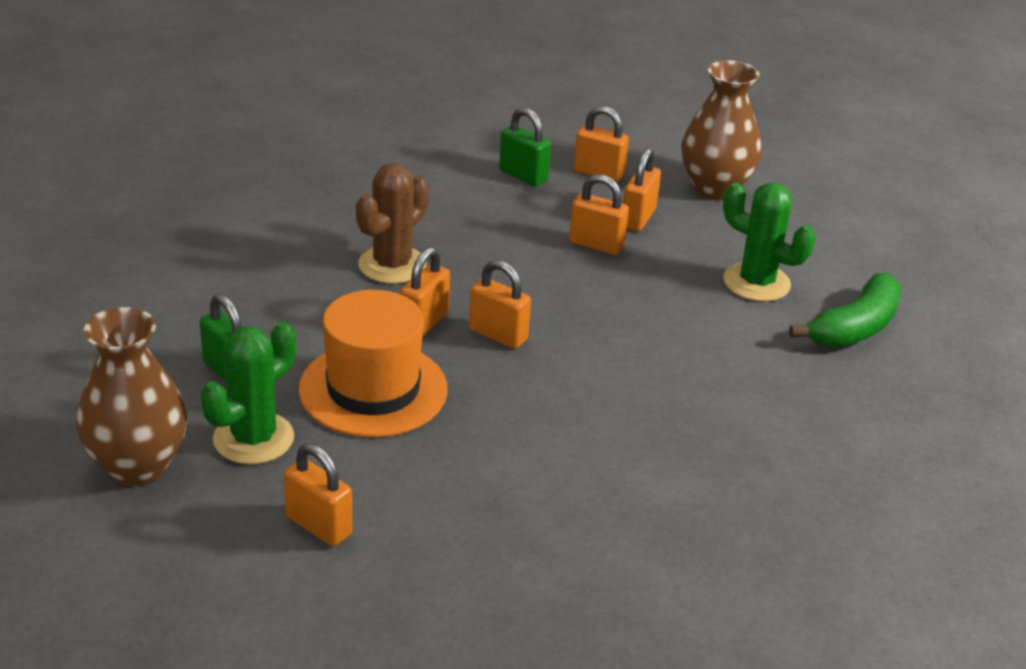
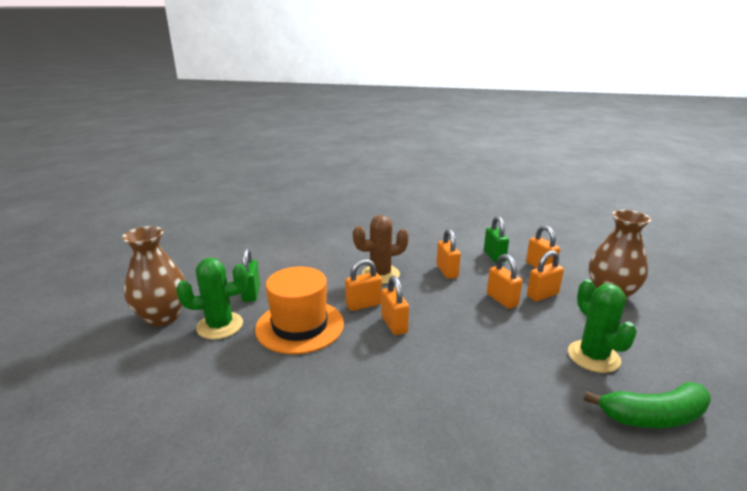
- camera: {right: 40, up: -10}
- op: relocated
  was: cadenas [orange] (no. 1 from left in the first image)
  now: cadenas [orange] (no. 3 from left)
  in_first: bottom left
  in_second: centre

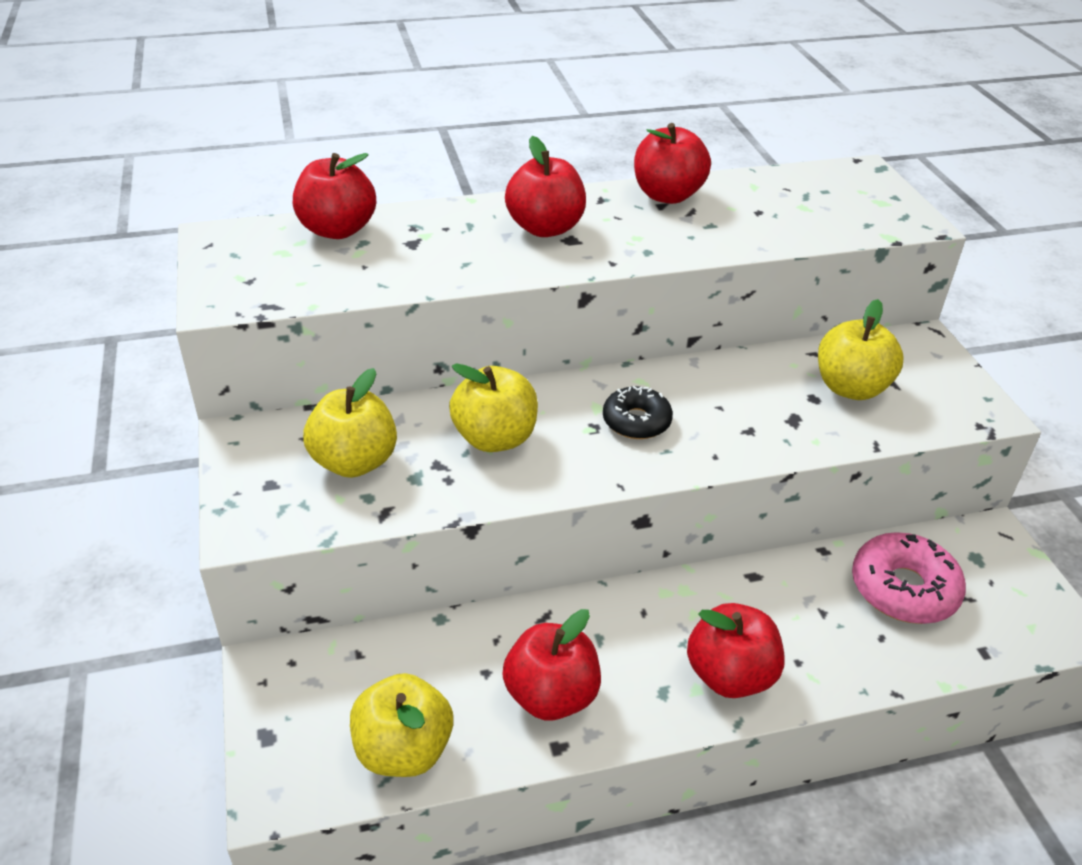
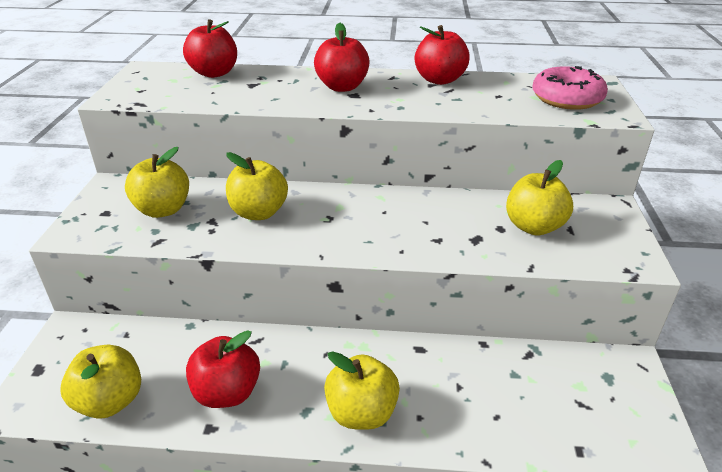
- camera: {right: 20, up: -5}
- op: missing
  was: beignet [noir]
  in_first: centre
- op: relocated
  was: beignet [rose]
  in_first: bottom right
  in_second: top right
- op: colour
  was: pomme [rouge] (no. 5 from left)
  now: pomme [jaune] (no. 4 from left)
  in_first: bottom right
  in_second: bottom centre

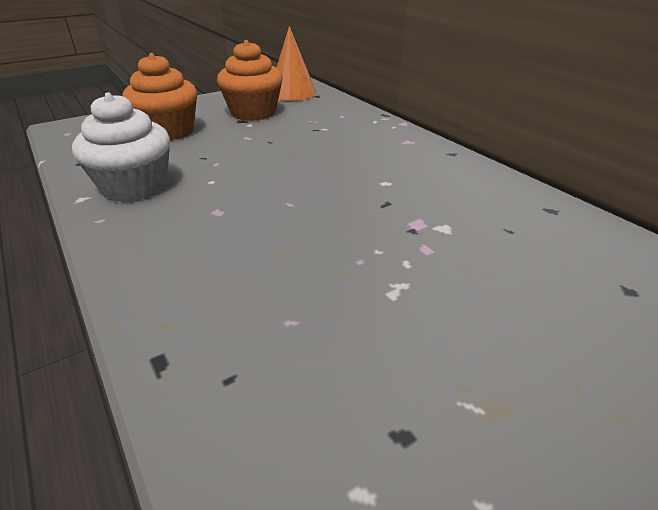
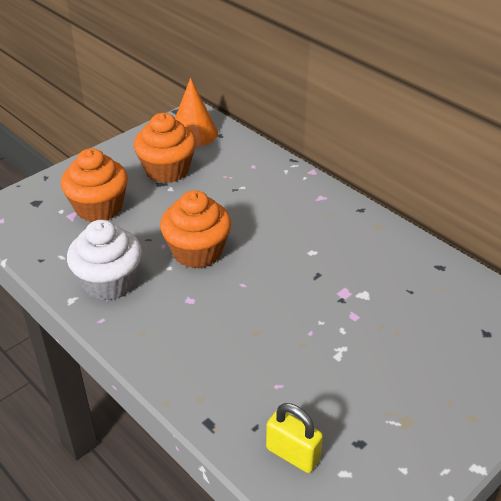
- camera: {right: -10, up: 5}
- op: appeared
  now: muffin [orange] (no. 3 from left)
  in_second: centre
- op: appeared
  now: cadenas [jaune]
  in_second: bottom centre

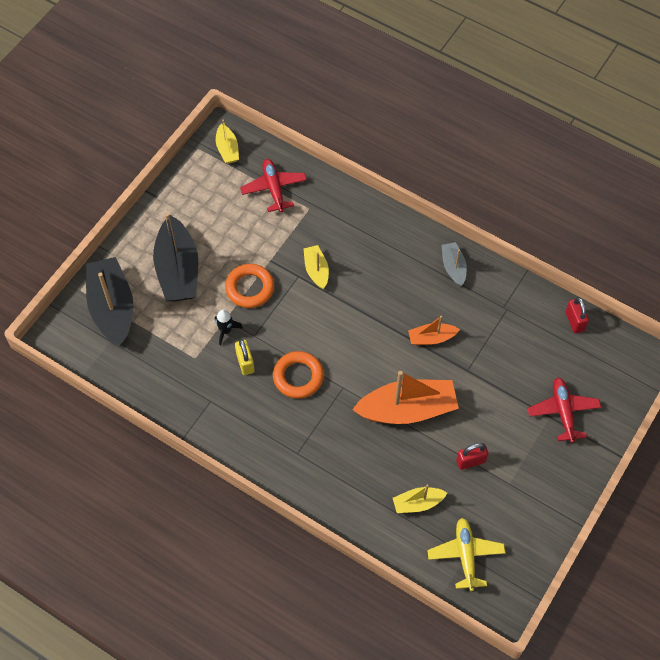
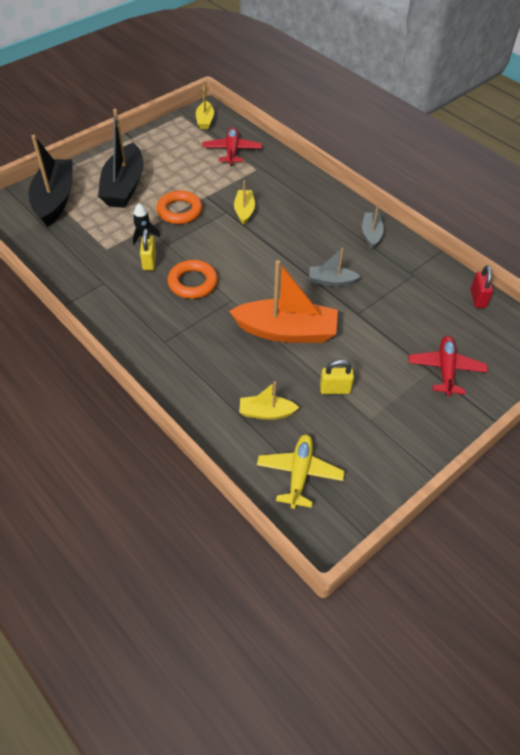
- camera: {right: 15, up: -10}
- op: colour
  was: bateau [orange] (no. 2 from left)
  now: bateau [gris] (no. 1 from left)
  in_first: centre
  in_second: centre
- op: colour
  was: cadenas [rouge] (no. 1 from left)
  now: cadenas [jaune] (no. 2 from left)
  in_first: bottom right
  in_second: centre

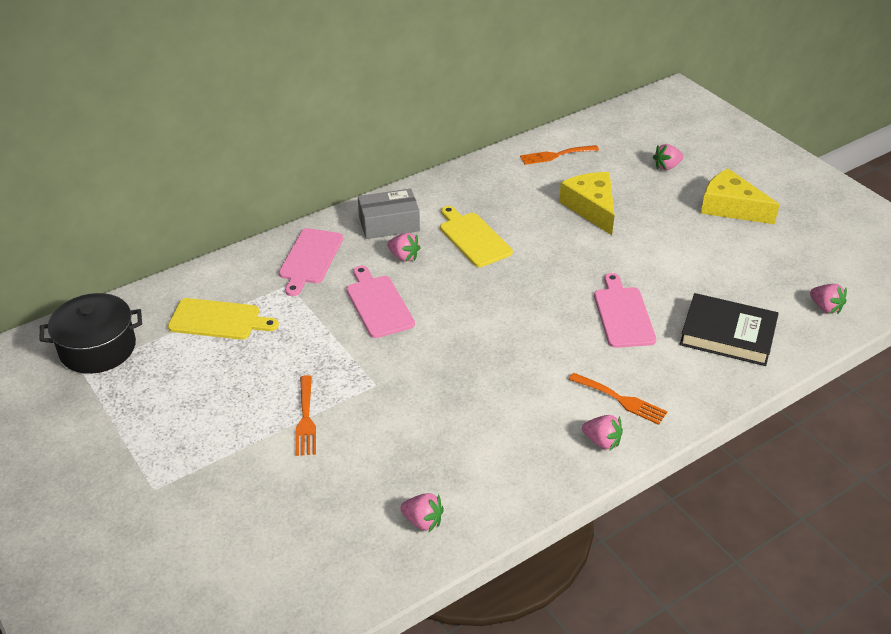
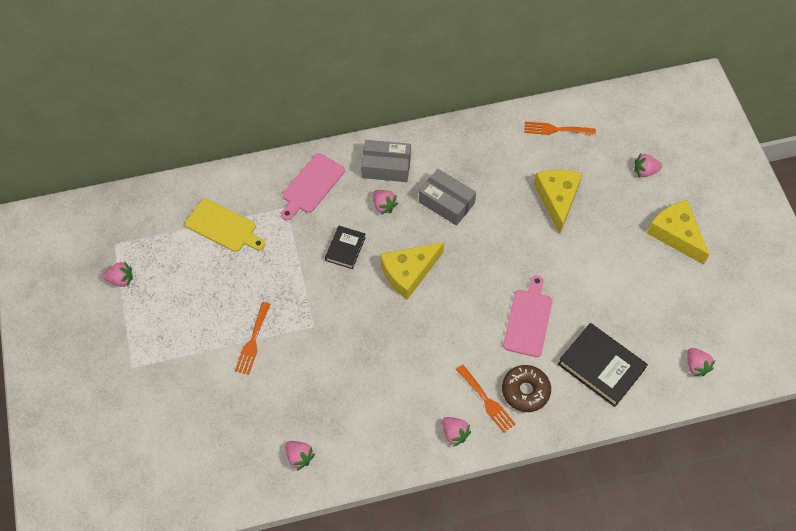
- camera: {right: 20, up: 20}
- op: missing
  was: marmite [noir]
  in_first: middle left
- op: appeared
  now: fraise [rose] (no. 1 from left)
  in_second: middle left
- op: appeared
  now: fromage [jaune] (no. 1 from left)
  in_second: centre
- op: appeared
  now: beignet [marron]
  in_second: bottom centre
- op: exchanged
  was: planche à découper [rose] (no. 2 from left)
  now: livre [noir] (no. 1 from left)
  in_first: centre
  in_second: centre
- op: exchanged
  was: planche à découper [jaune] (no. 2 from left)
  now: boîte [gris] (no. 2 from left)
  in_first: centre
  in_second: centre

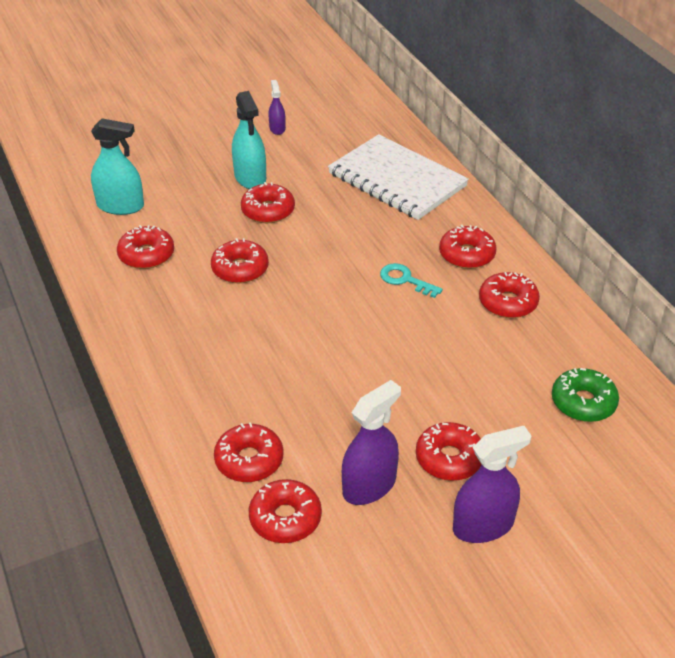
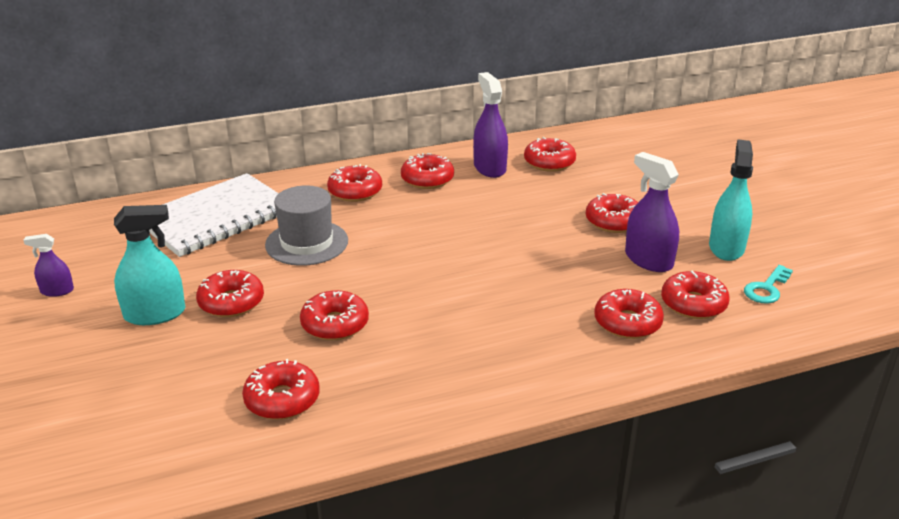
- camera: {right: -85, up: -10}
- op: appeared
  now: chapeau [gris]
  in_second: centre
- op: relocated
  was: vaporisateur [turquoise] (no. 1 from left in the first image)
  now: vaporisateur [turquoise] (no. 2 from left)
  in_first: top left
  in_second: middle right
- op: relocated
  was: clé [turquoise]
  in_first: centre
  in_second: middle right
- op: relocated
  was: vaporisateur [violet] (no. 3 from left in the first image)
  now: vaporisateur [violet] (no. 2 from left)
  in_first: bottom right
  in_second: top centre
- op: colour
  was: beignet [vert]
  now: beignet [rouge] (no. 6 from left)
  in_first: middle right
  in_second: top centre

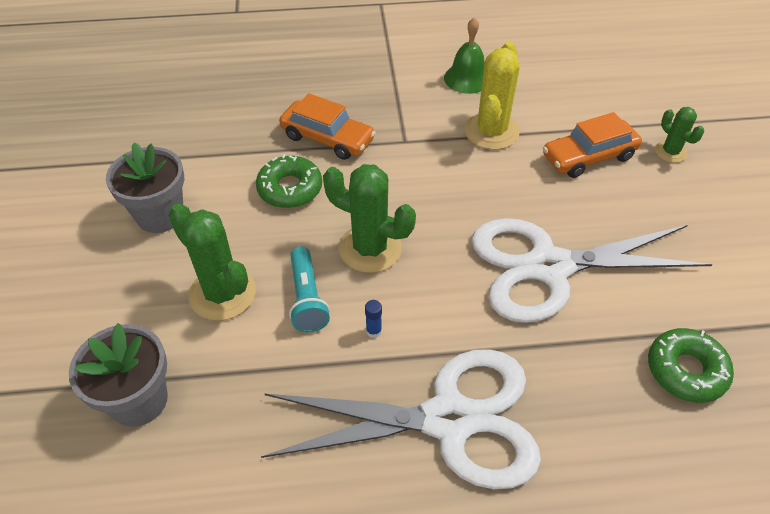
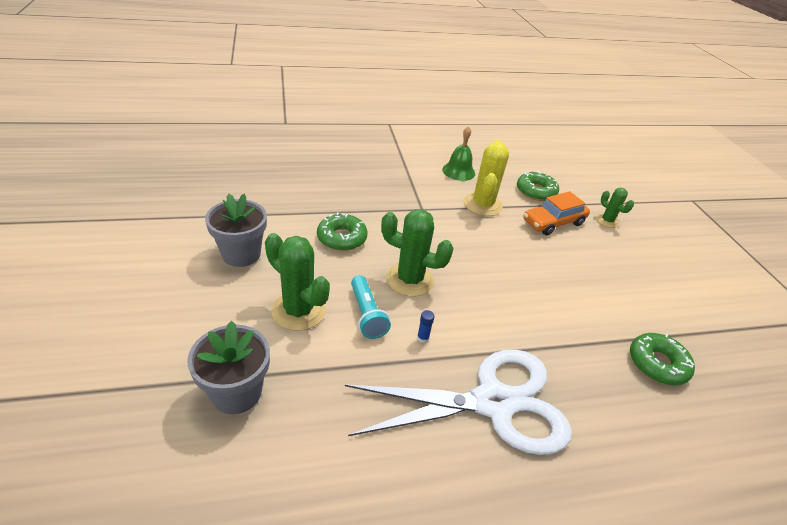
- camera: {right: -10, up: -10}
- op: missing
  was: voiture [orange] (no. 1 from left)
  in_first: top centre
- op: missing
  was: ciseaux [blanc] (no. 2 from left)
  in_first: middle right
- op: appeared
  now: beignet [vert] (no. 2 from left)
  in_second: middle right

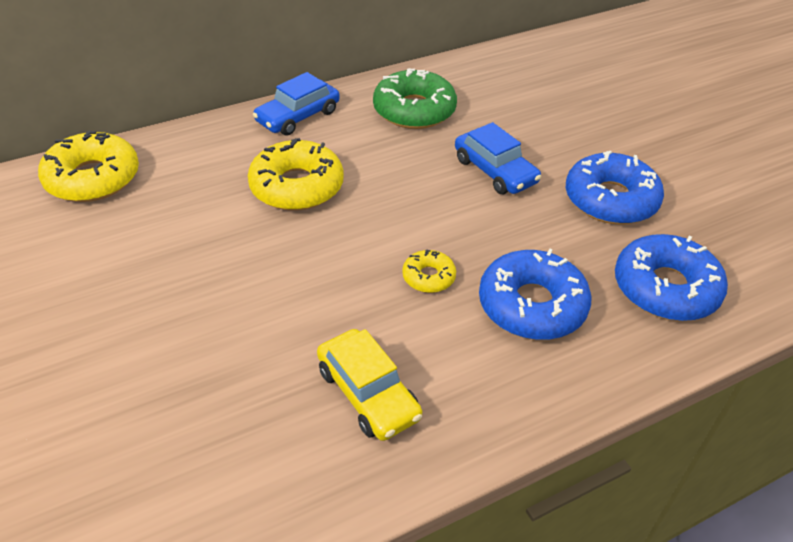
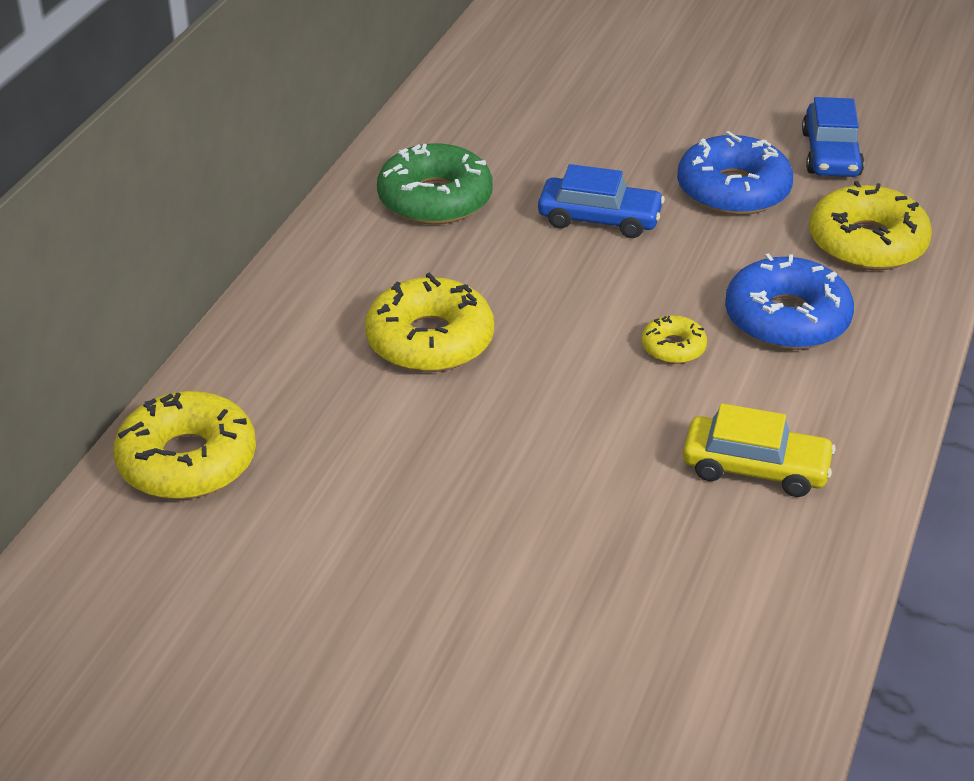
- camera: {right: -40, up: -5}
- op: relocated
  was: voiture [bleu] (no. 1 from left in the first image)
  now: voiture [bleu] (no. 2 from left)
  in_first: top centre
  in_second: top right
- op: colour
  was: beignet [bleu] (no. 3 from left)
  now: beignet [jaune] (no. 4 from left)
  in_first: middle right
  in_second: top right

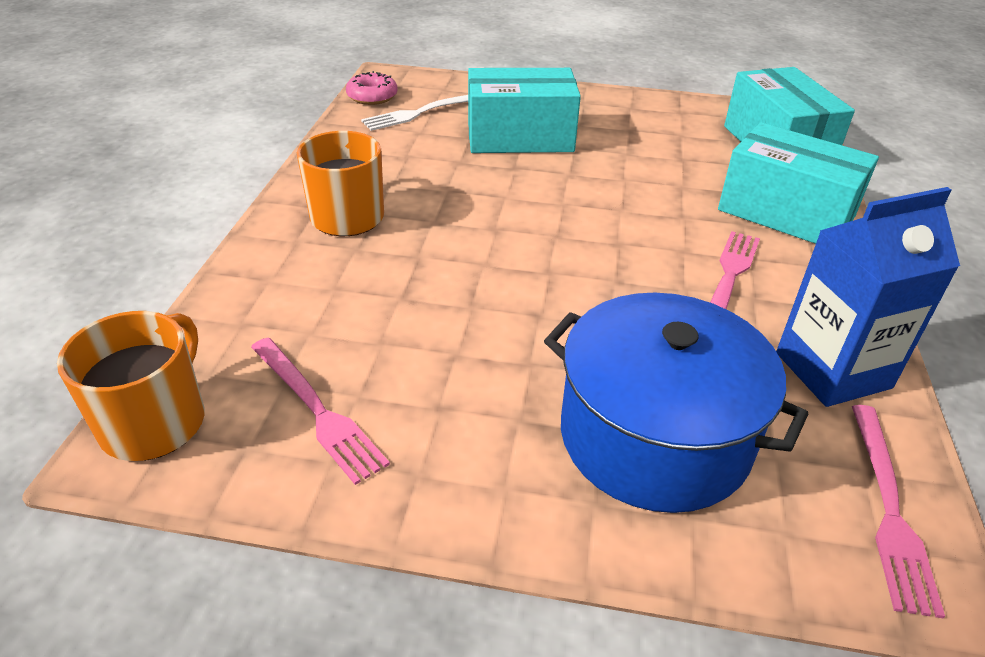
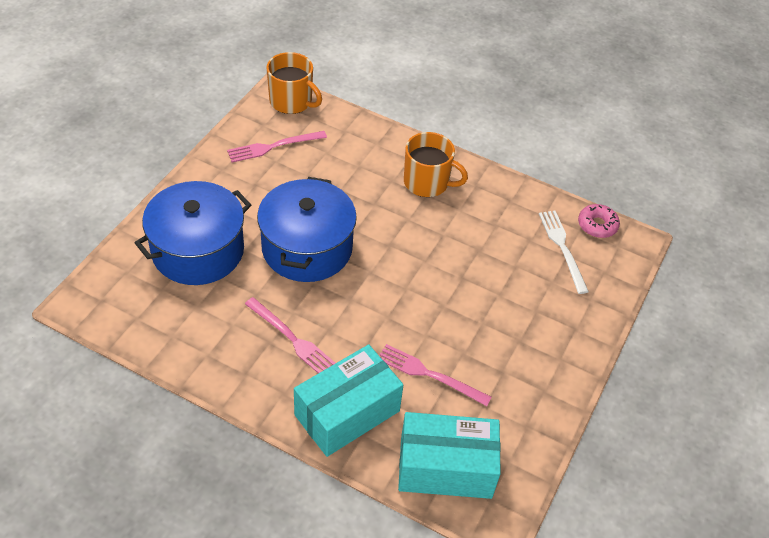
- camera: {right: 105, up: 10}
- op: missing
  was: boîte [turquoise] (no. 1 from left)
  in_first: top centre
- op: missing
  was: brique de lait [bleu]
  in_first: middle right
- op: appeared
  now: marmite [bleu] (no. 2 from left)
  in_second: centre
- op: relocated
  was: fourchette [rose] (no. 3 from left)
  in_first: bottom right
  in_second: bottom centre

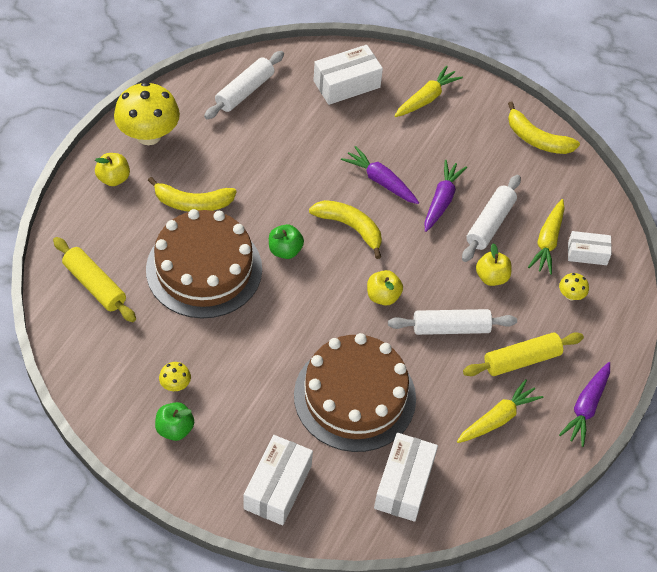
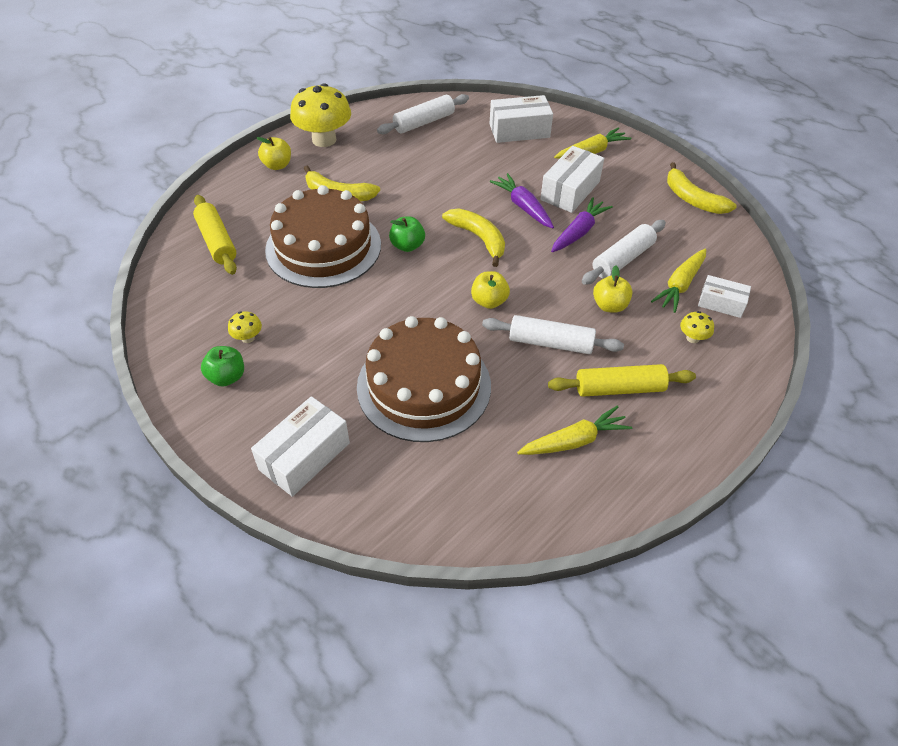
- camera: {right: 20, up: -5}
- op: missing
  was: carotte [violet] (no. 3 from left)
  in_first: bottom right
- op: relocated
  was: boîte [blanc] (no. 3 from left)
  in_first: bottom centre
  in_second: top centre

